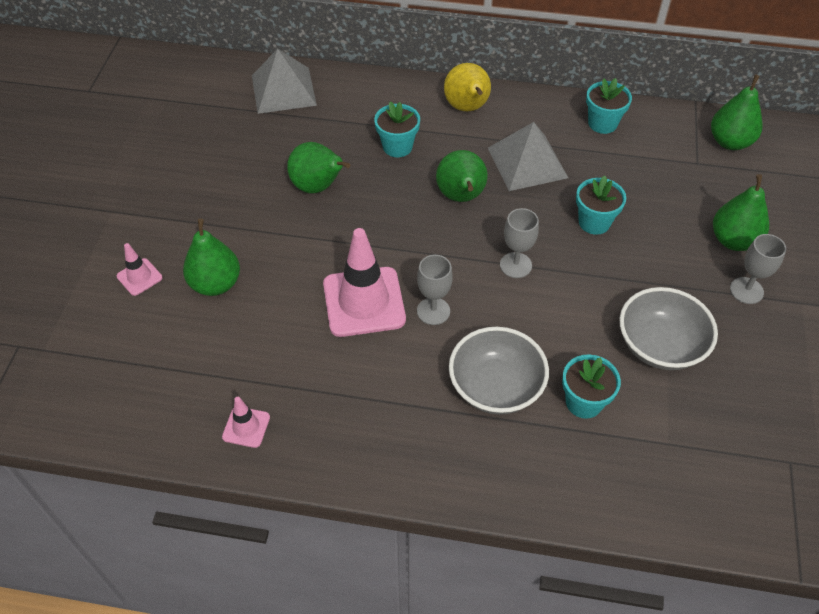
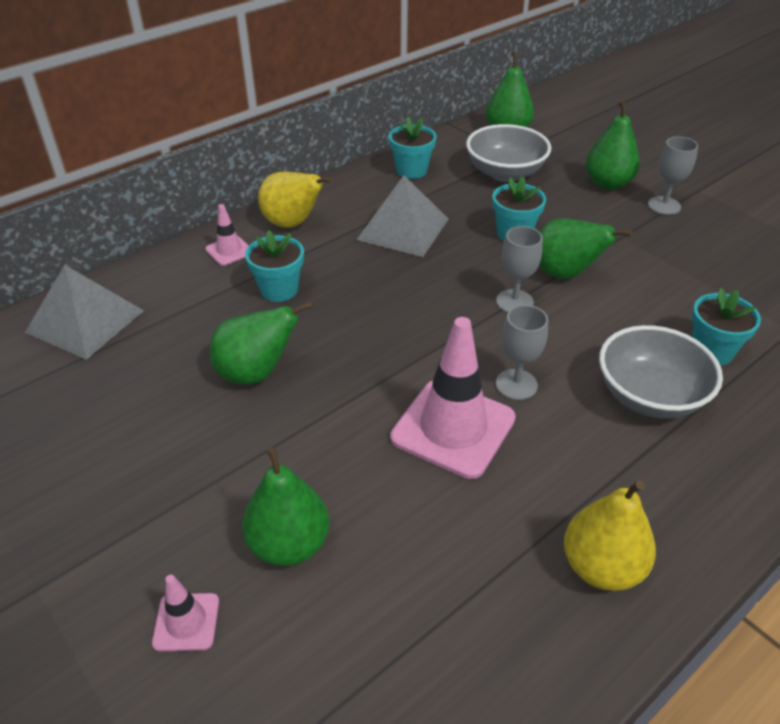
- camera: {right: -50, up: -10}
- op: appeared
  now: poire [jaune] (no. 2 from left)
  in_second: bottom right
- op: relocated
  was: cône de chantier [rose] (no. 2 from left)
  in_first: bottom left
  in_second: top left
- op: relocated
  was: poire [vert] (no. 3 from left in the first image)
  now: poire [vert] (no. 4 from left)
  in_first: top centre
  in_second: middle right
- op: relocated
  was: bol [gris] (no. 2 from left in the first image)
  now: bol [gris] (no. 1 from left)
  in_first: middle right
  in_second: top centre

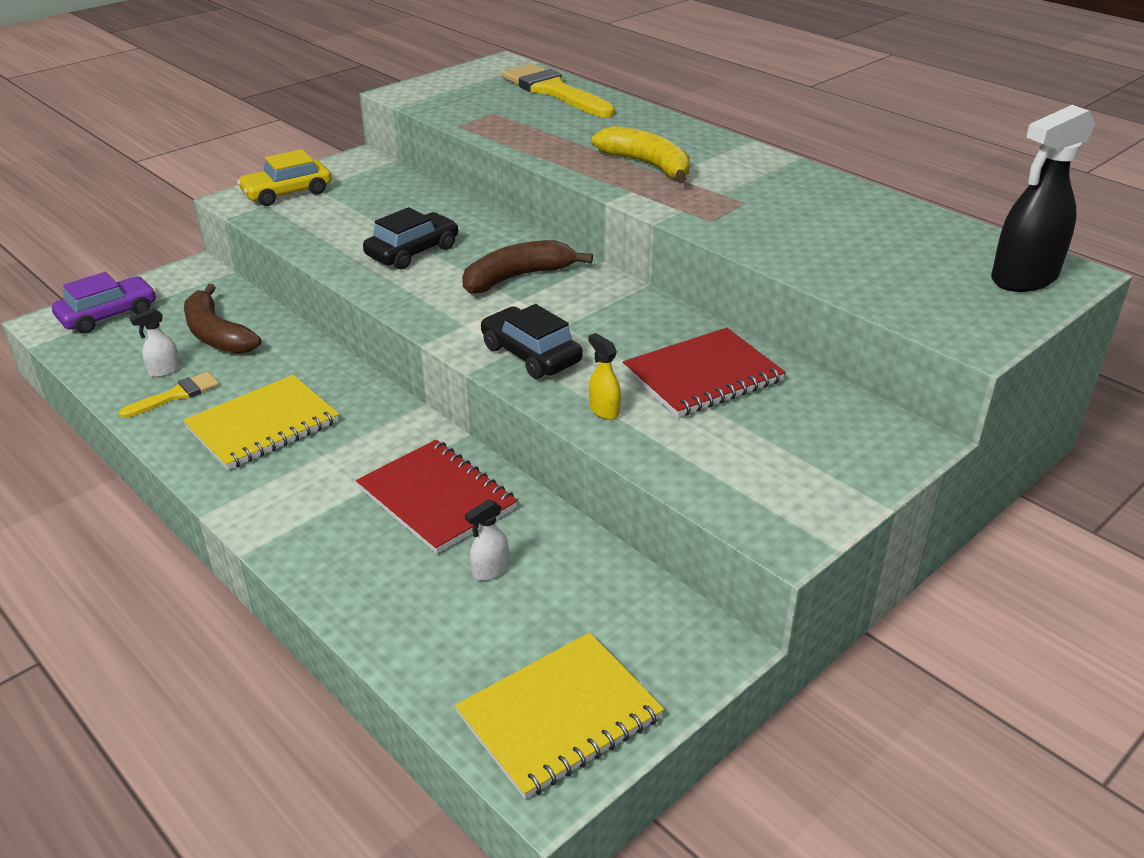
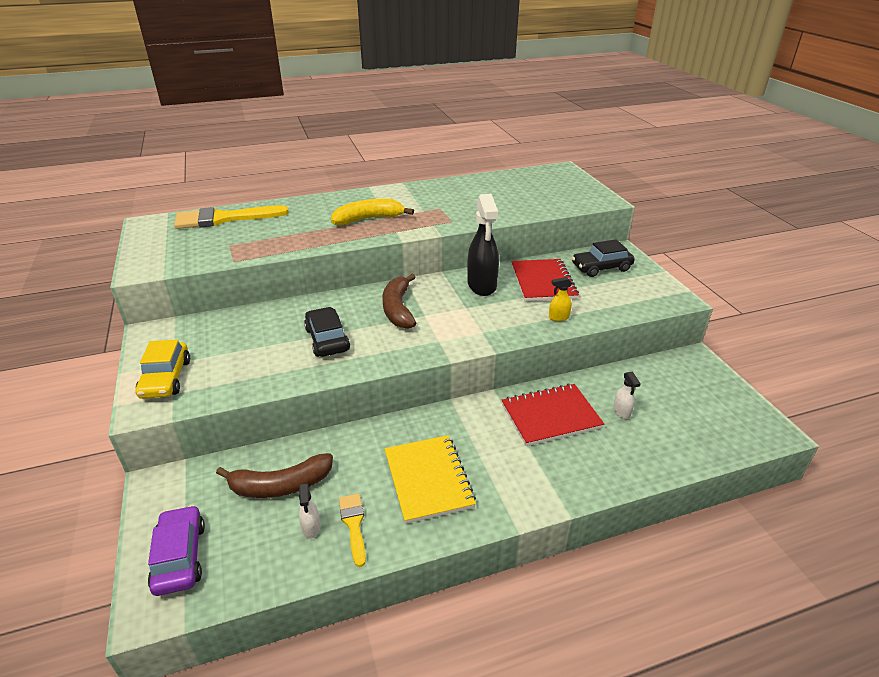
- camera: {right: -65, up: 0}
- op: missing
  was: carnet [jaune] (no. 2 from left)
  in_first: bottom centre
- op: relocated
  was: voiture [noir] (no. 2 from left)
  in_first: centre
  in_second: middle right
- op: relocated
  was: vaporisateur [noir]
  in_first: top right
  in_second: centre

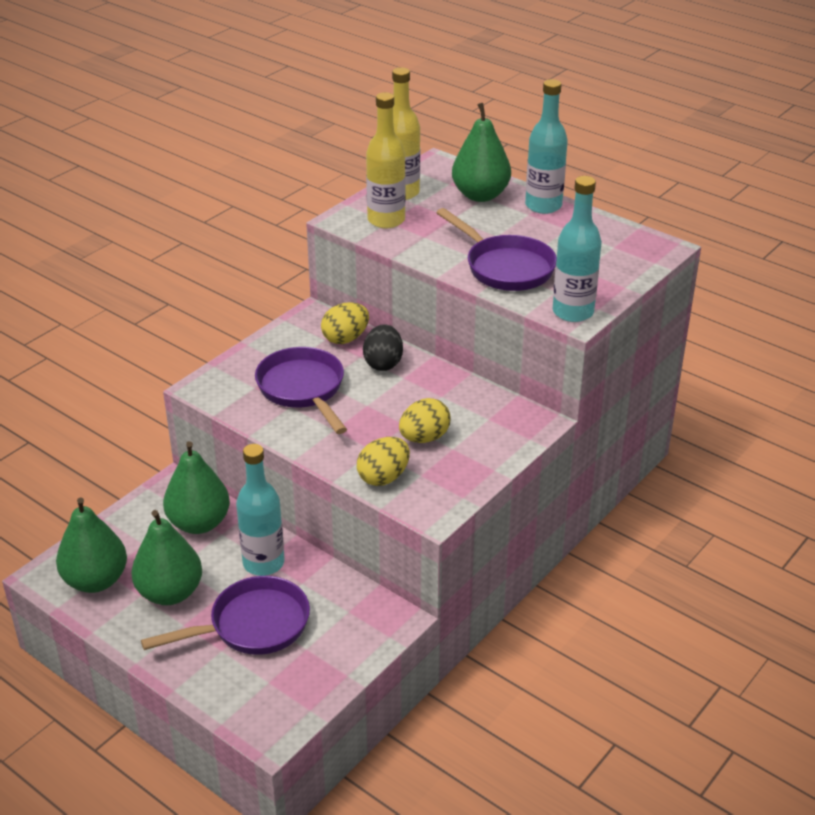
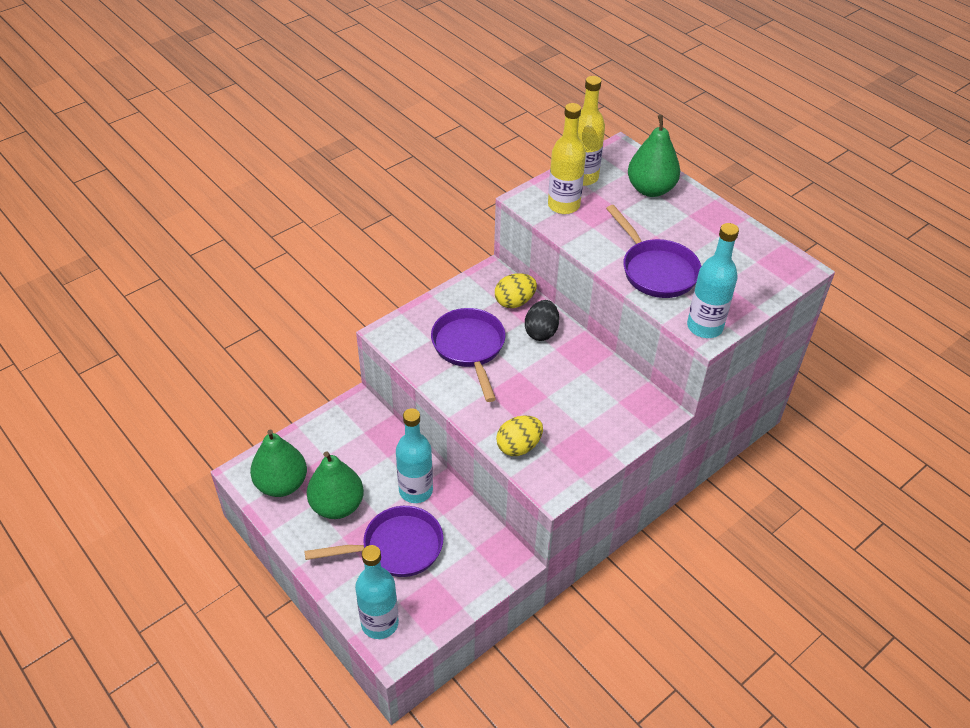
- camera: {right: 10, up: 10}
- op: missing
  was: poire [vert] (no. 3 from left)
  in_first: middle left
- op: missing
  was: œuf [jaune] (no. 3 from left)
  in_first: centre
- op: relocated
  was: bouteille [turquoise] (no. 2 from left in the first image)
  now: bouteille [turquoise] (no. 1 from left)
  in_first: top right
  in_second: bottom centre

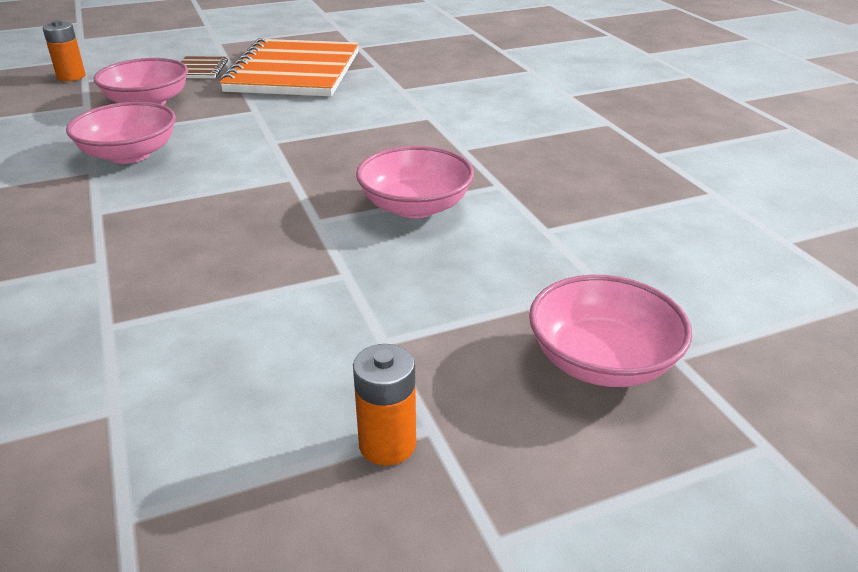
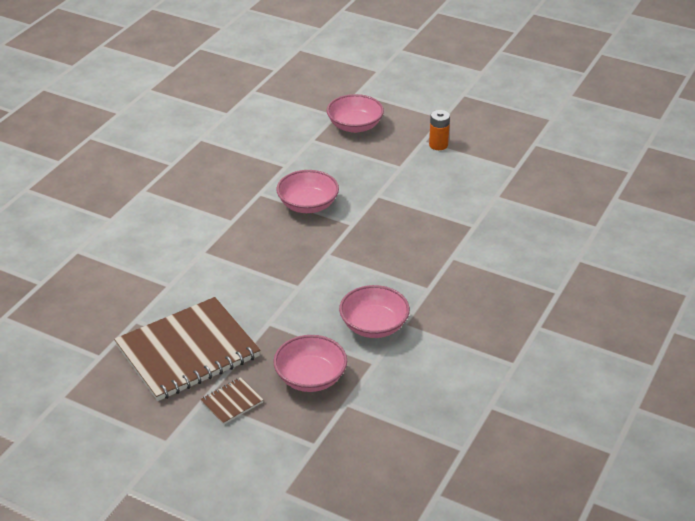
- camera: {right: -130, up: 5}
- op: missing
  was: pile [orange] (no. 1 from left)
  in_first: top left
- op: colour
  was: carnet [orange]
  now: carnet [marron] (no. 1 from left)
  in_first: top centre
  in_second: bottom left

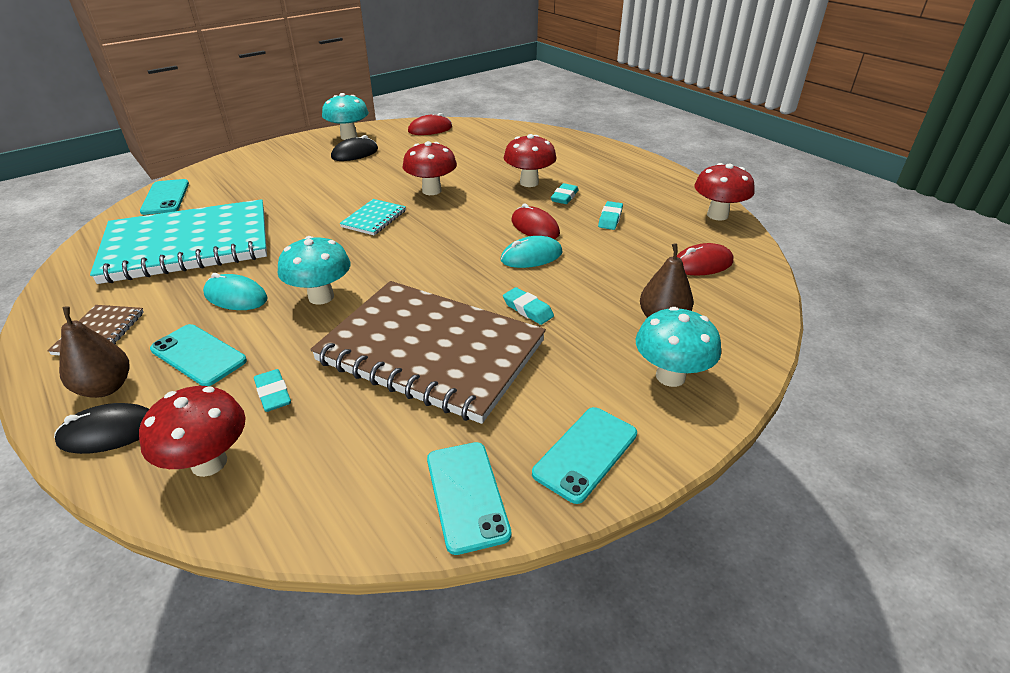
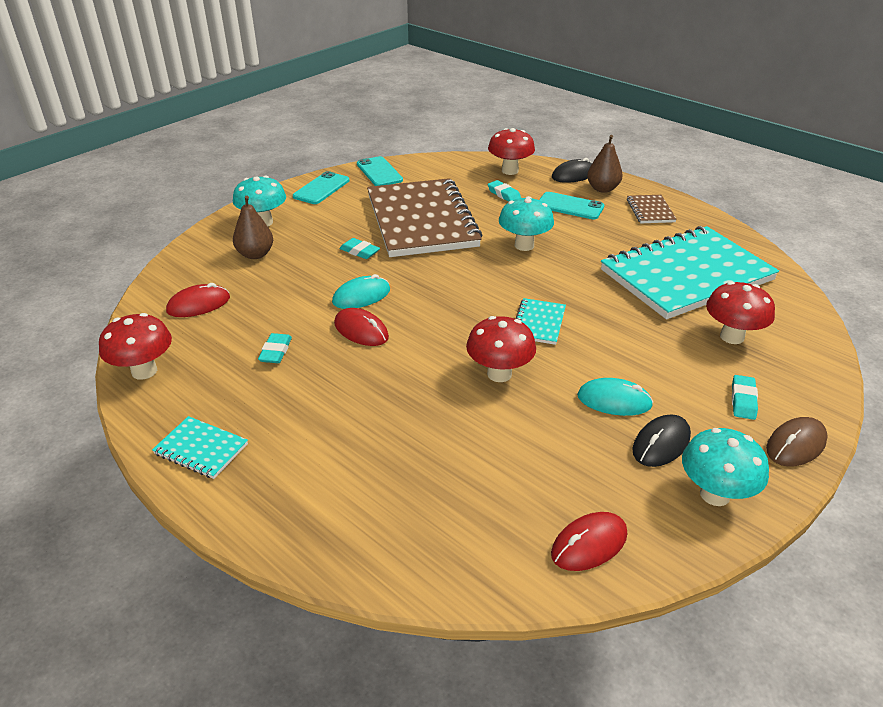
- camera: {right: 170, up: 0}
- op: missing
  was: téléphone [turquoise] (no. 1 from left)
  in_first: top left
- op: appeared
  now: carnet [turquoise] (no. 1 from left)
  in_second: middle left
- op: appeared
  now: souris [marron]
  in_second: middle right
- op: relocated
  was: souris [turquoise] (no. 1 from left in the first image)
  now: souris [turquoise] (no. 2 from left)
  in_first: middle left
  in_second: middle right
- op: relocated
  was: champignon [rouge] (no. 3 from left in the first image)
  now: champignon [rouge] (no. 4 from left)
  in_first: top centre
  in_second: middle right
- op: relocated
  was: gomme [turquoise] (no. 3 from left in the first image)
  now: gomme [turquoise] (no. 4 from left)
  in_first: top centre
  in_second: middle right
- op: spun
  was: carnet [marron] (no. 2 from left in the first image)
  in_first: centre
  in_second: top centre
  clockwise: 60

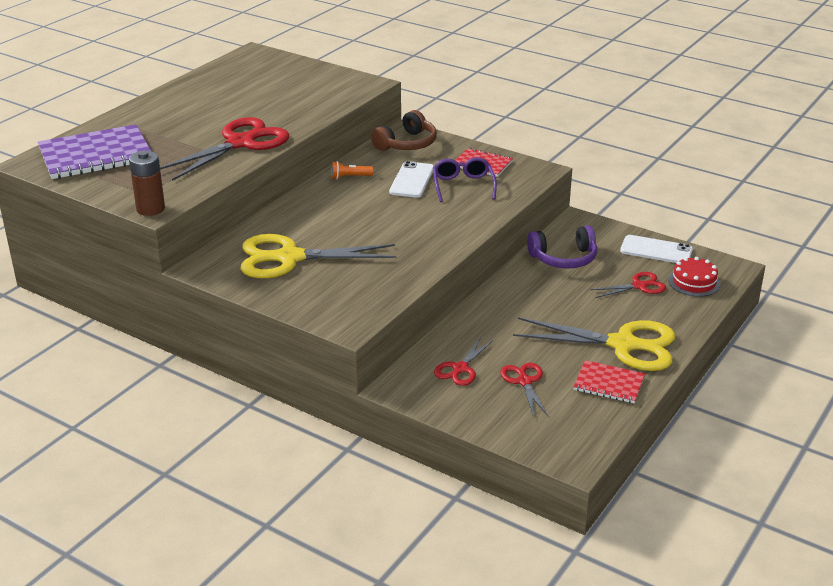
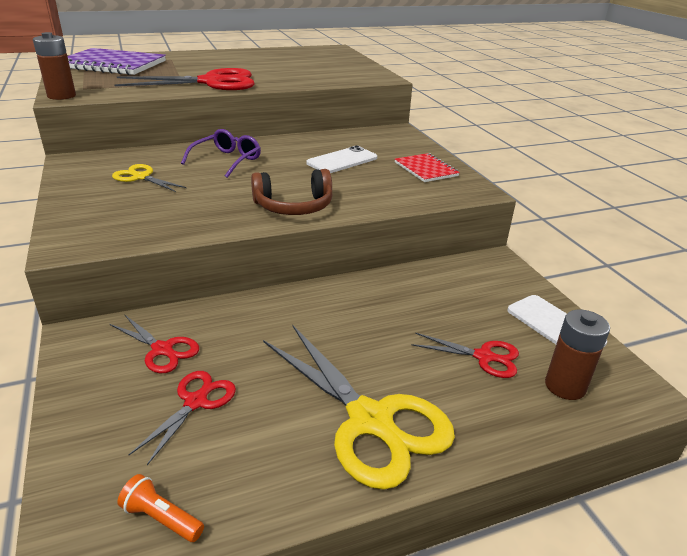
- camera: {right: 35, up: 0}
- op: missing
  was: casque audio [violet]
  in_first: middle right
- op: missing
  was: carnet [rouge] (no. 2 from left)
  in_first: middle right
- op: relocated
  was: lampe de poche [orange]
  in_first: top centre
  in_second: bottom left
- op: relocated
  was: casque audio [marron]
  in_first: top centre
  in_second: centre
- op: relocated
  was: lunettes [violet]
  in_first: top centre
  in_second: top left
- op: exchanged
  was: gâteau [rouge]
  now: pile [marron] (no. 2 from left)
  in_first: middle right
  in_second: middle right
- op: spun
  was: ciseaux [rouge] (no. 2 from left in the first image)
  in_first: centre
  in_second: middle left
  clockwise: -120
- op: size
  was: ciseaux [jaune] (no. 1 from left)
  in_first: centre
  in_second: top left
  ratio: 0.51

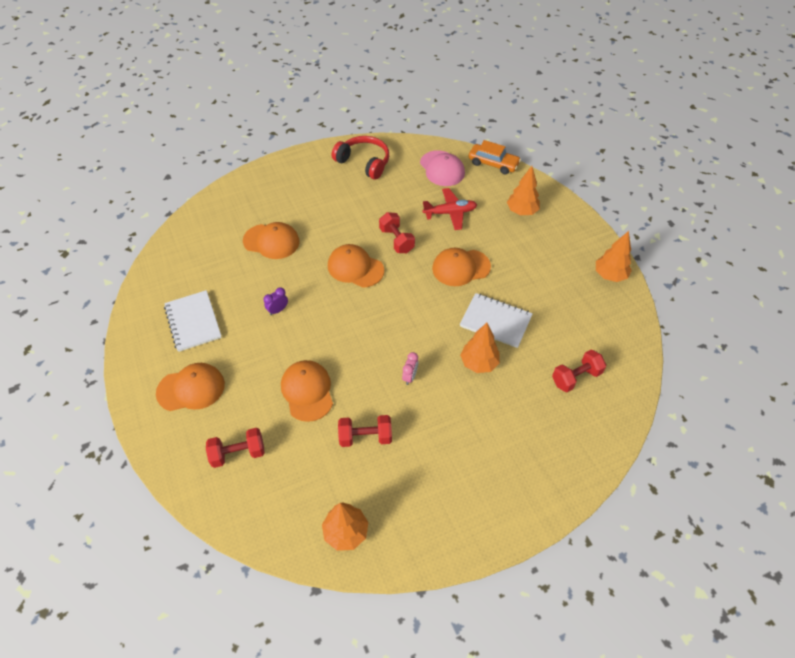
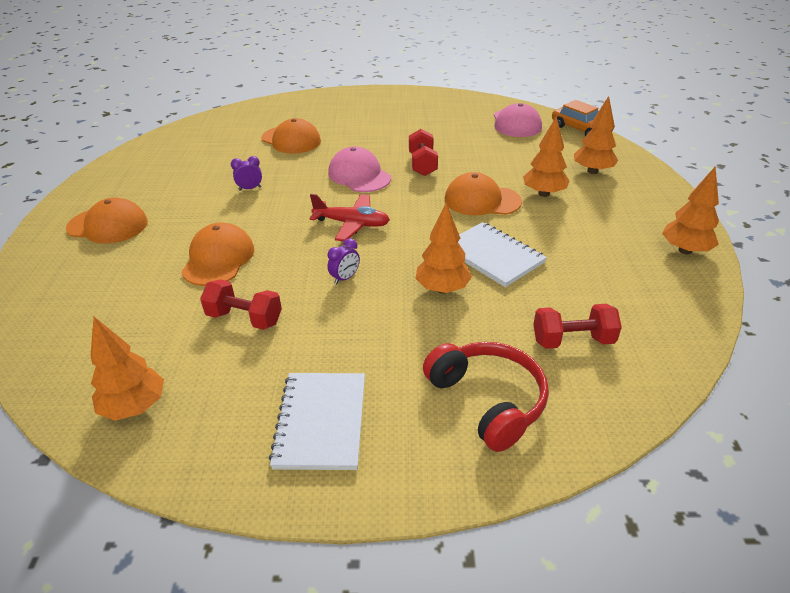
- camera: {right: 25, up: -15}
- op: missing
  was: haltère [rouge] (no. 1 from left)
  in_first: bottom left
- op: appeared
  now: arbre [orange] (no. 3 from left)
  in_second: top right
- op: relocated
  was: carnet [blanc] (no. 1 from left)
  in_first: middle left
  in_second: bottom centre
- op: relocated
  was: casque audio [rouge]
  in_first: top centre
  in_second: bottom centre
- op: relocated
  was: avion [rouge]
  in_first: top centre
  in_second: centre
- op: colour
  was: casquette [orange] (no. 4 from left)
  now: casquette [rose] (no. 1 from left)
  in_first: centre
  in_second: top centre
- op: colour
  was: réveil [rose]
  now: réveil [violet] (no. 2 from left)
  in_first: centre
  in_second: centre

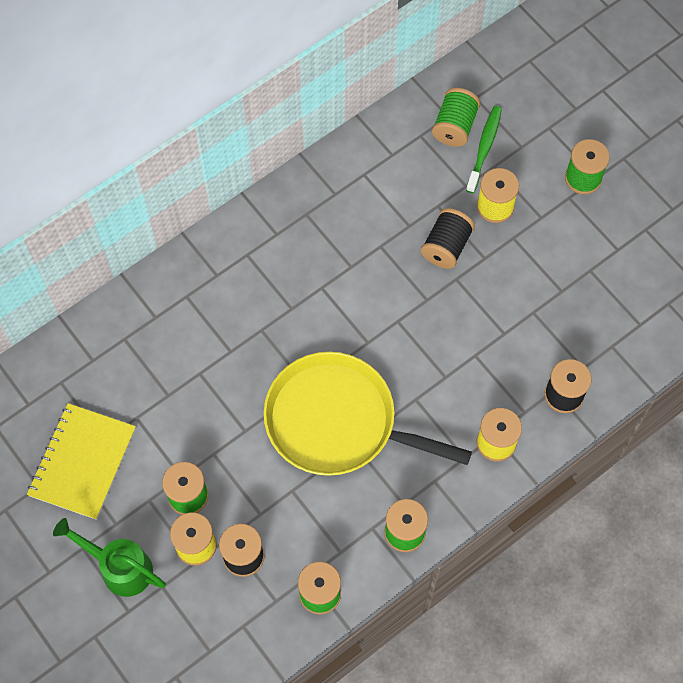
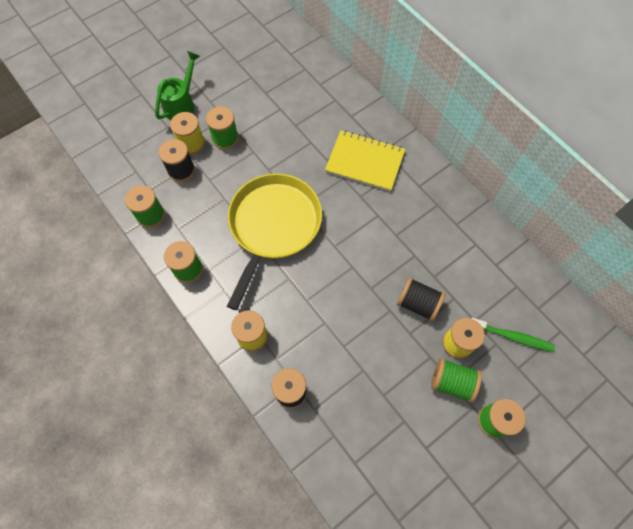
- camera: {right: 90, up: 0}
- op: relocated
  was: carnet [jaune]
  in_first: bottom left
  in_second: top centre
- op: relocated
  was: bobine [vert] (no. 4 from left)
  in_first: top right
  in_second: bottom right

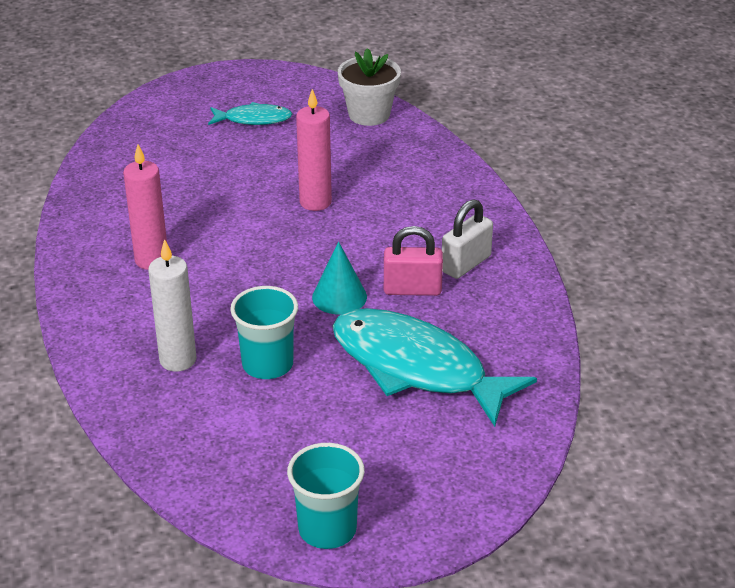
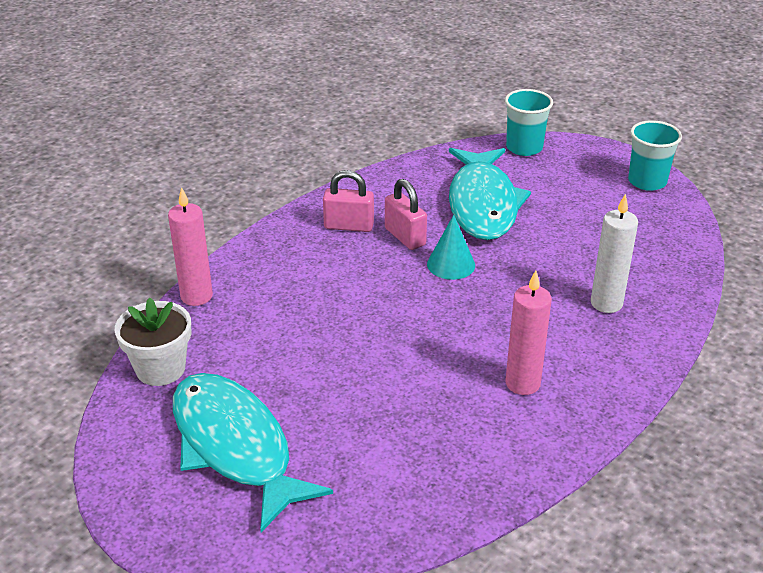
- camera: {right: -125, up: 0}
- op: relocated
  was: gobelet [turquoise] (no. 1 from left)
  in_first: centre
  in_second: top right
- op: relocated
  was: bougie [rose] (no. 2 from left in the first image)
  now: bougie [rose] (no. 1 from left)
  in_first: top centre
  in_second: middle left
- op: colour
  was: cadenas [blanc]
  now: cadenas [rose] (no. 1 from left)
  in_first: centre
  in_second: centre
- op: size
  was: poisson [turquoise] (no. 1 from left)
  in_first: top centre
  in_second: bottom left
  ratio: 2.05

